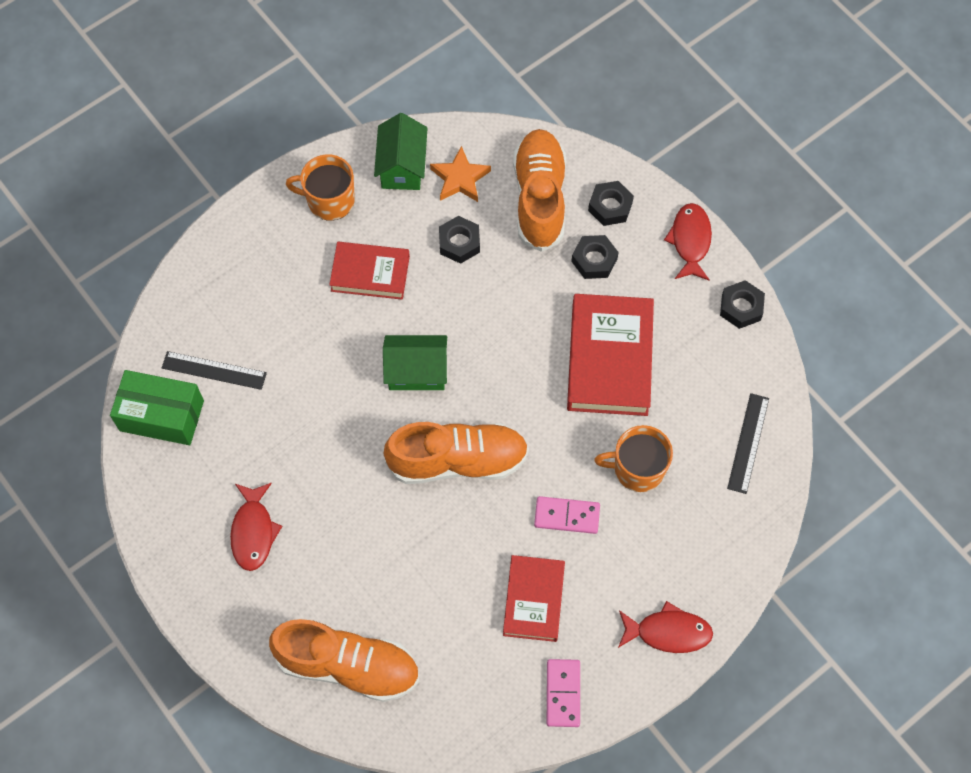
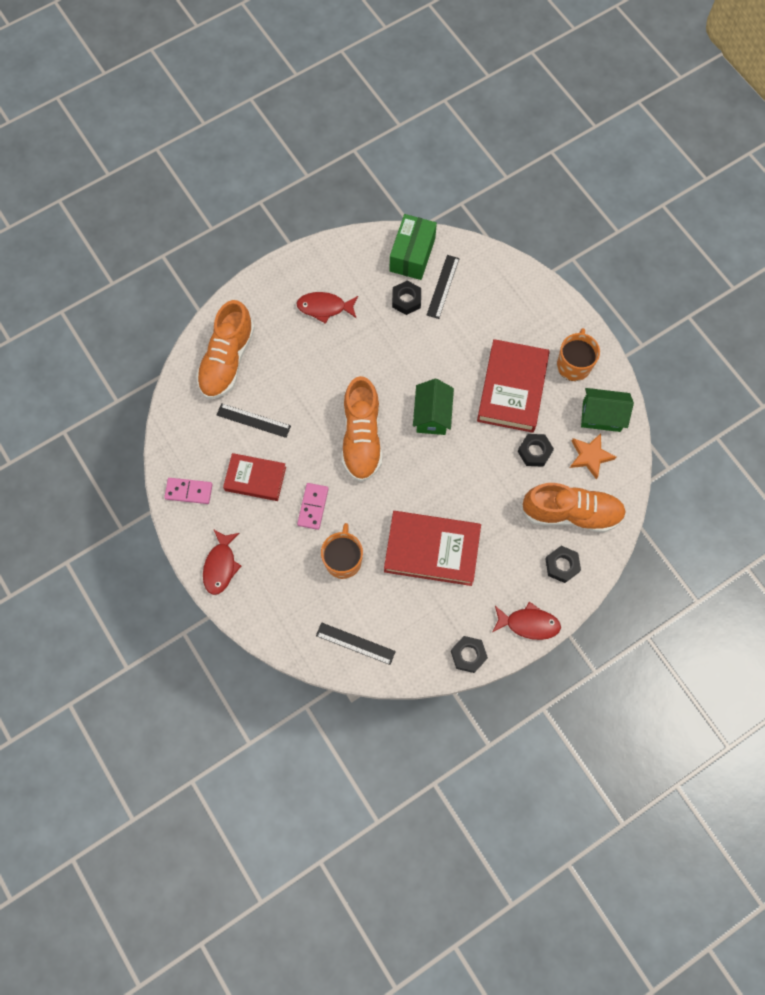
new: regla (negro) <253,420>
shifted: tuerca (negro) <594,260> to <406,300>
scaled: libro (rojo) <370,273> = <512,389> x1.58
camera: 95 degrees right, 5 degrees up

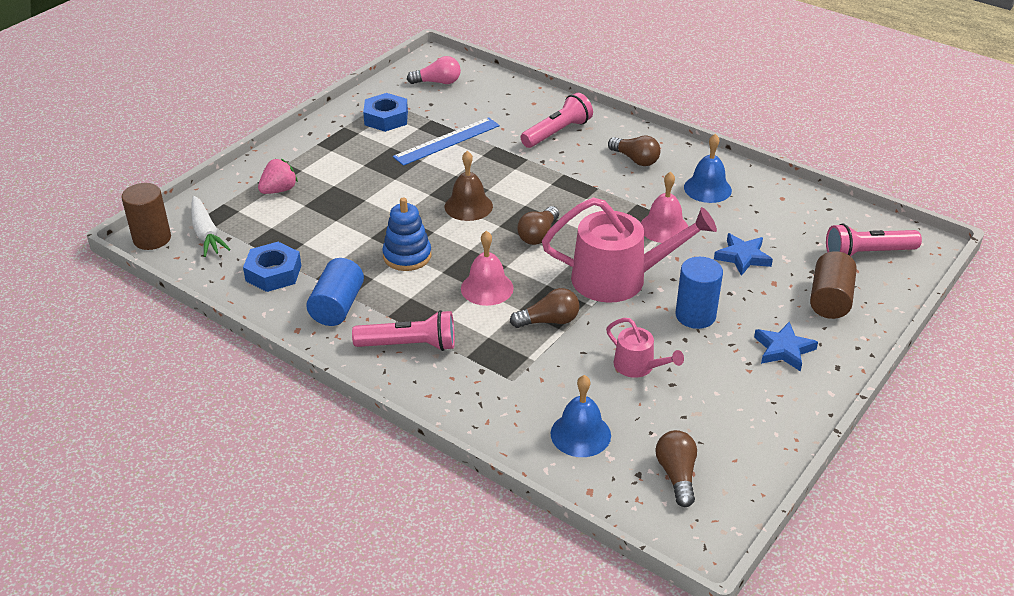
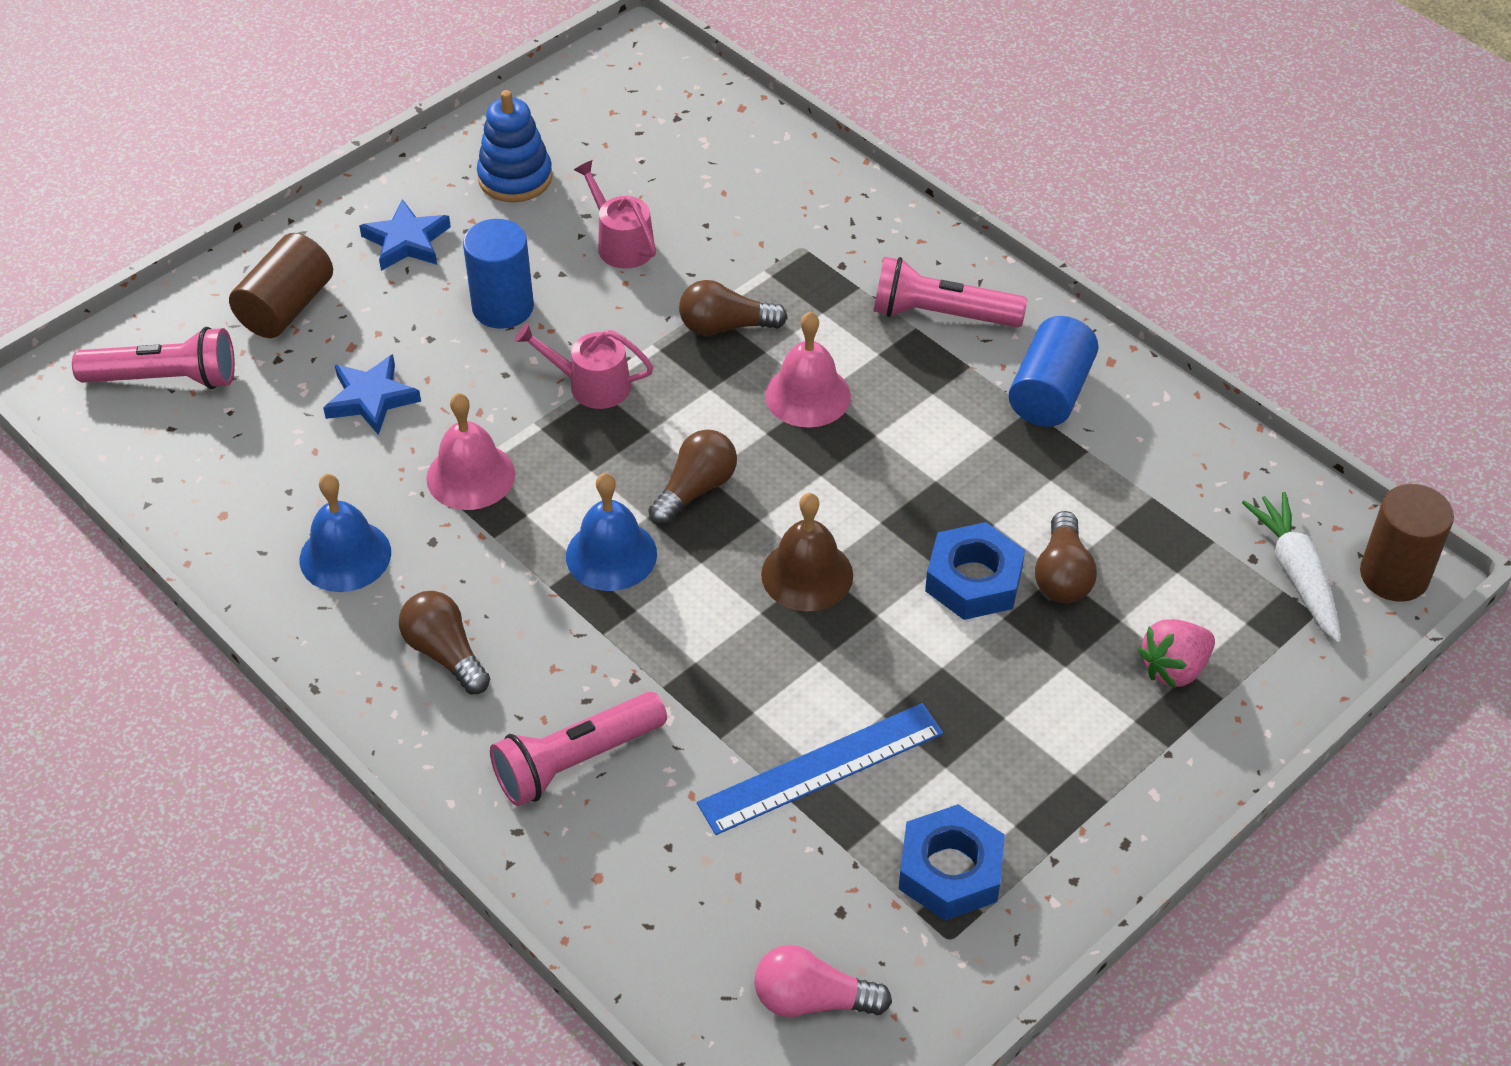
shifted: juguete apilable (azul) <407,256> to <515,178>; tuerca (azul) <273,273> to <973,580>; campana (azul) <580,434> to <611,555>; bombilla (marrón) <677,475> to <1062,575>
scaled: regadera (rosa) <618,278> = <592,385> x0.51
camera: 170 degrees left, 10 degrees up

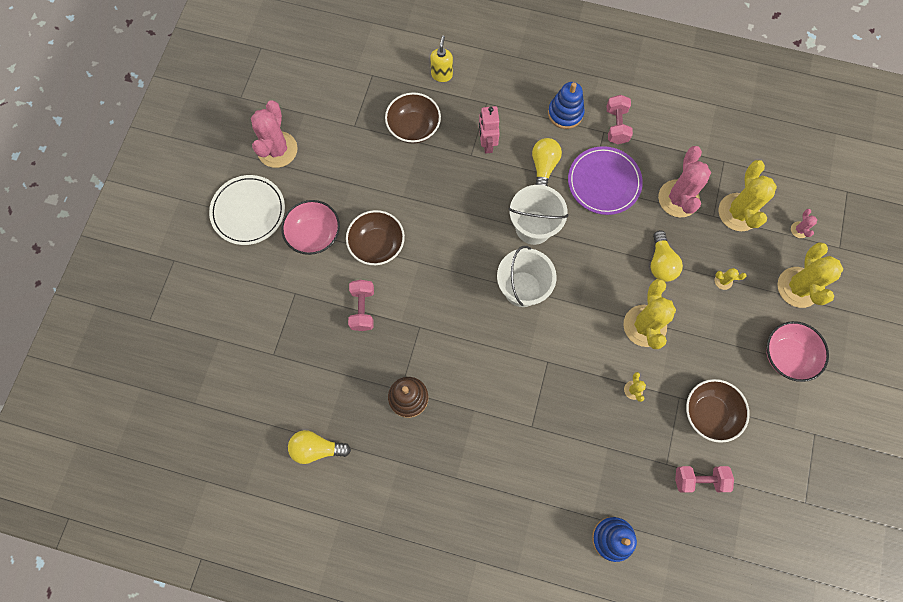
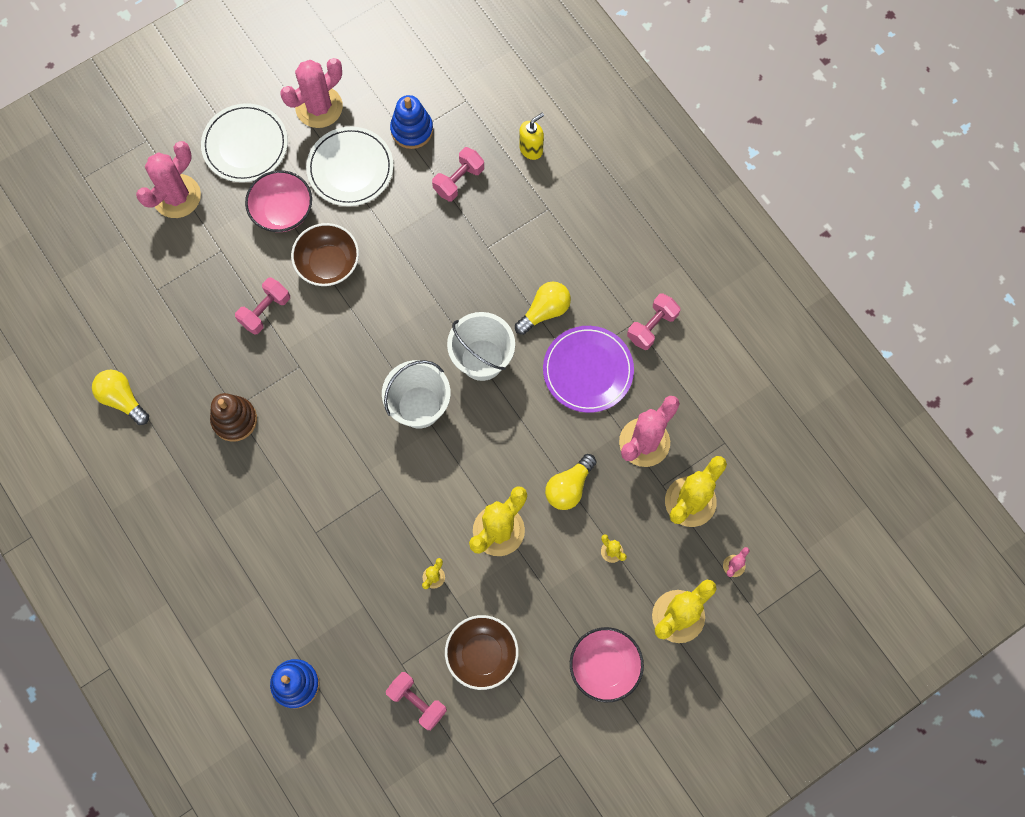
gone: robot (rosa) <487,143>
new: plato (blanco) <350,168>; cactus (rosa) <177,196>
shifted: juguete apilable (azul) <565,113> to <412,130>
swapped: cuenco (marrón) <414,128> to mancuerna (rosa) <458,180>
camera: 40 degrees right, 0 degrees up

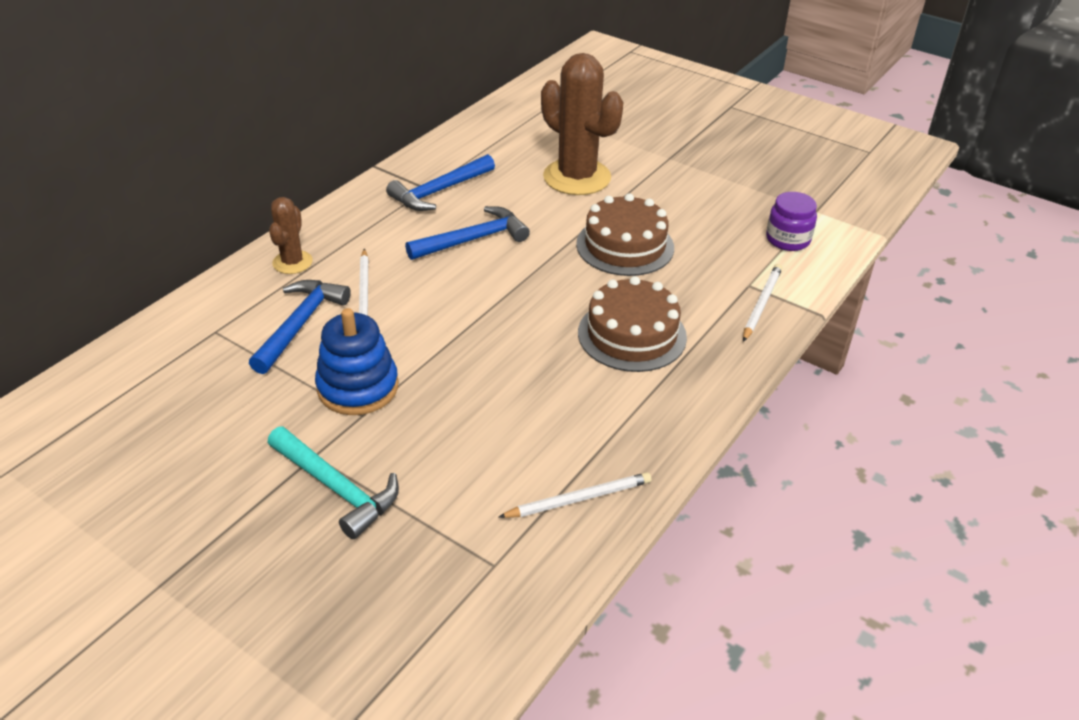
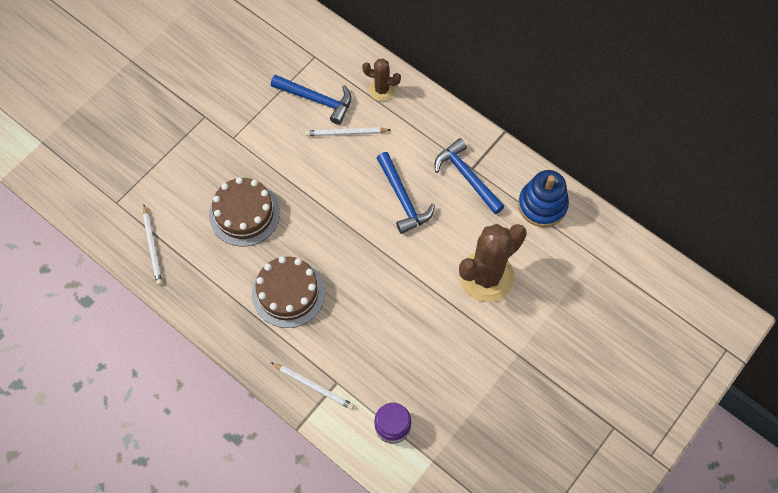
gone: martillo (turquesa) <337,488>
shifted: tarta (marrón) <625,246> to <244,213>; juguete apilable (azul) <358,387> to <542,205>
camera: 95 degrees right, 25 degrees up

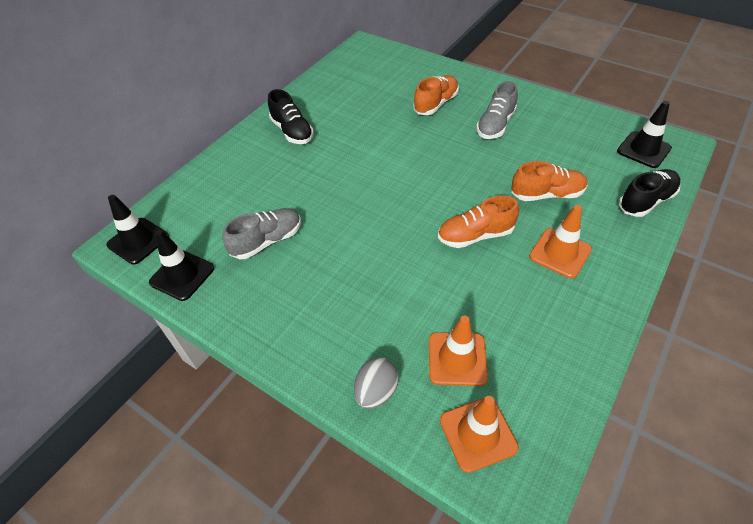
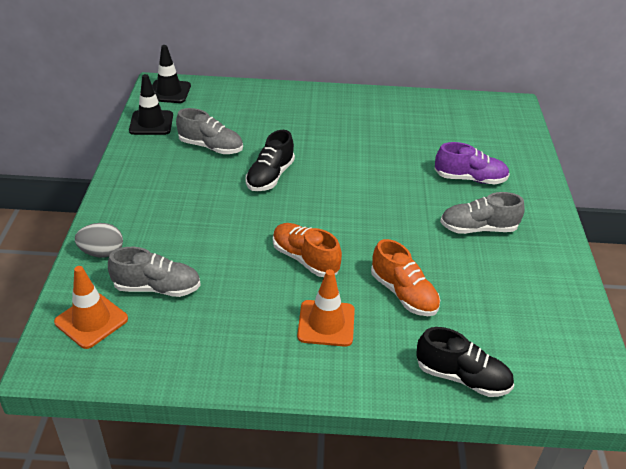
gone: cono de tráfico (negro) <643,150>
shifted: zapato (negro) <292,131> to <270,176>
swapped: cono de tráfico (naranja) <457,359> to zapato (gris) <157,288>
repainted: zapato (naranja) <436,104> to zapato (morado) <470,179>
camera: 55 degrees right, 10 degrees down

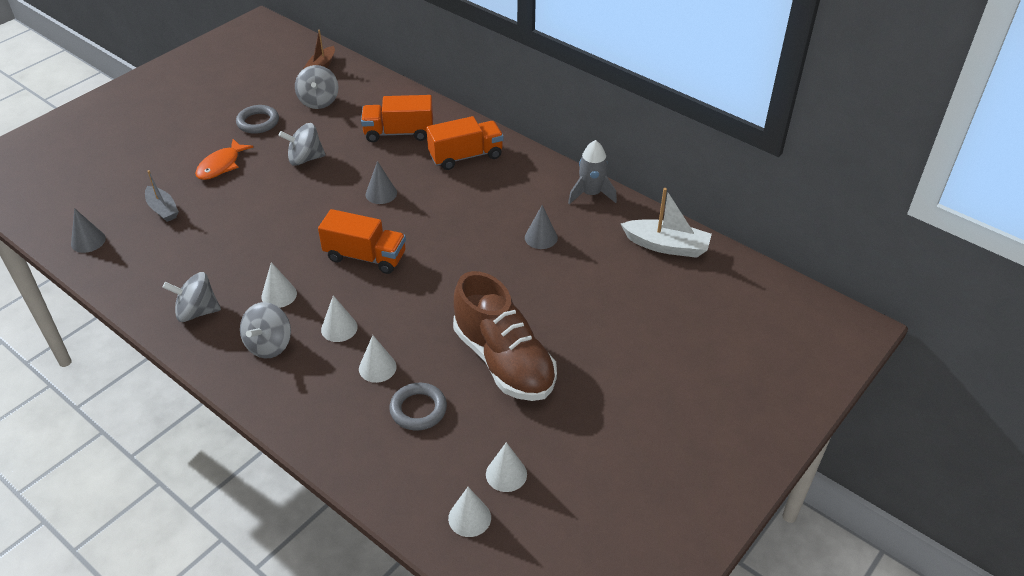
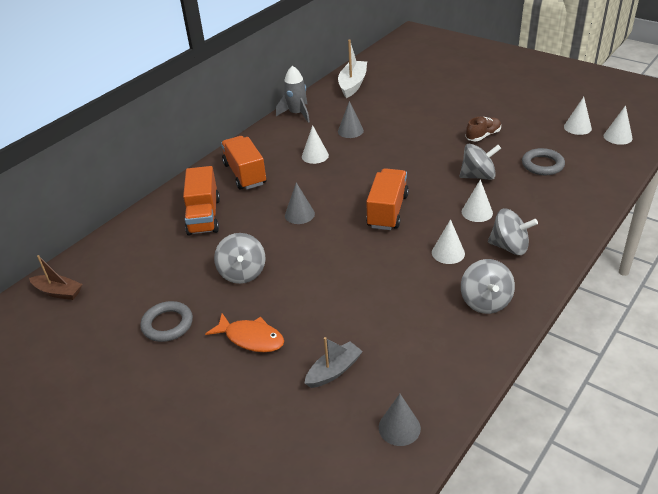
shifted: peonza (gris) <319,101> to <478,176>; cono (blanco) <377,367> to <315,156>
scaled: zapato (marrón) <504,361> = <483,136> x0.43
camera: 90 degrees left, 5 degrees down

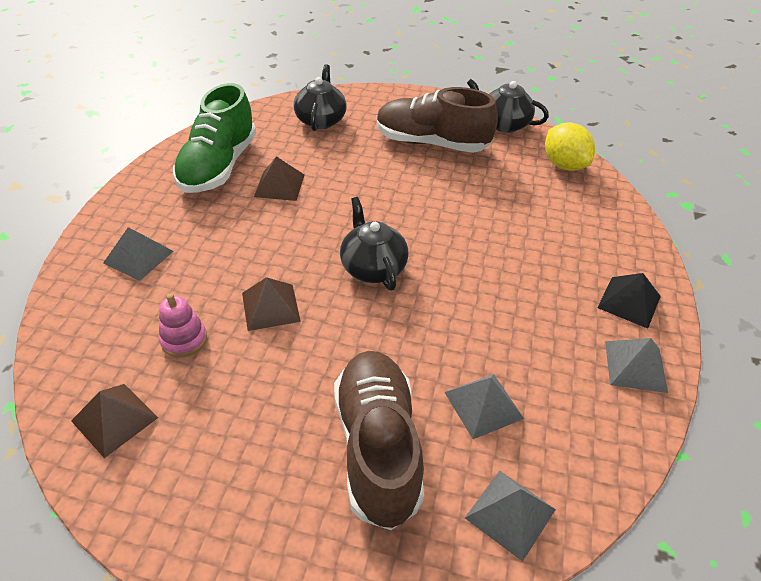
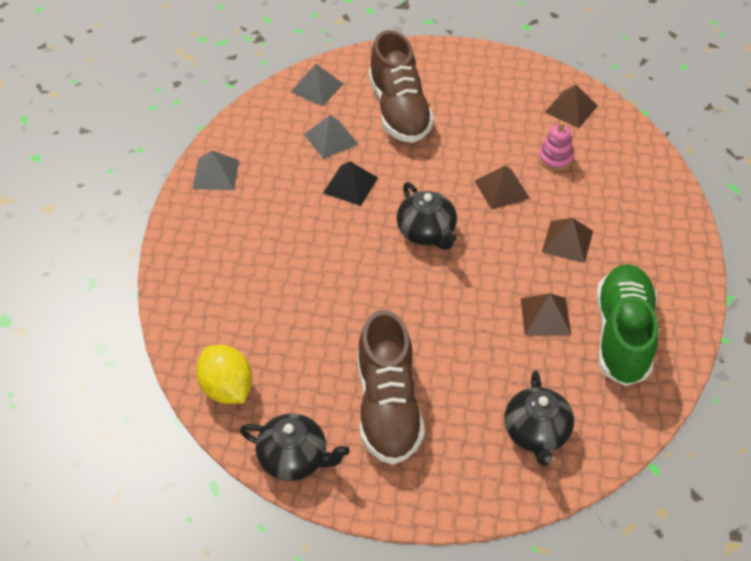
gone: pirámide (gris) <138,257>
new: pirámide (marrón) <567,241>
shifted: pirámide (negro) <629,302> to <350,185>
rotated: zapato (marrón) <431,143> = <387,407> 75 degrees clockwise
camera: 175 degrees right, 5 degrees up

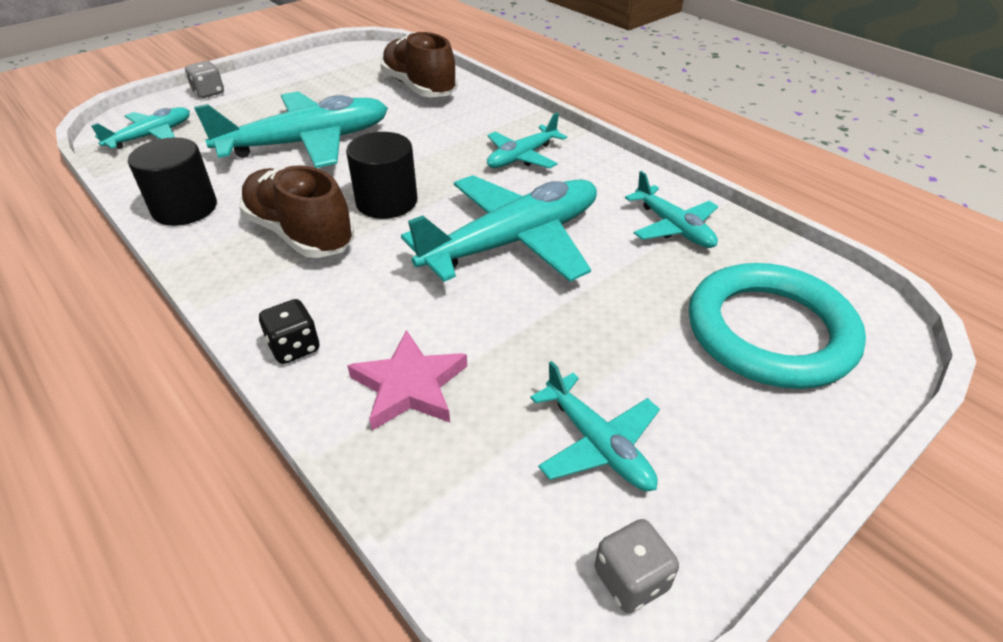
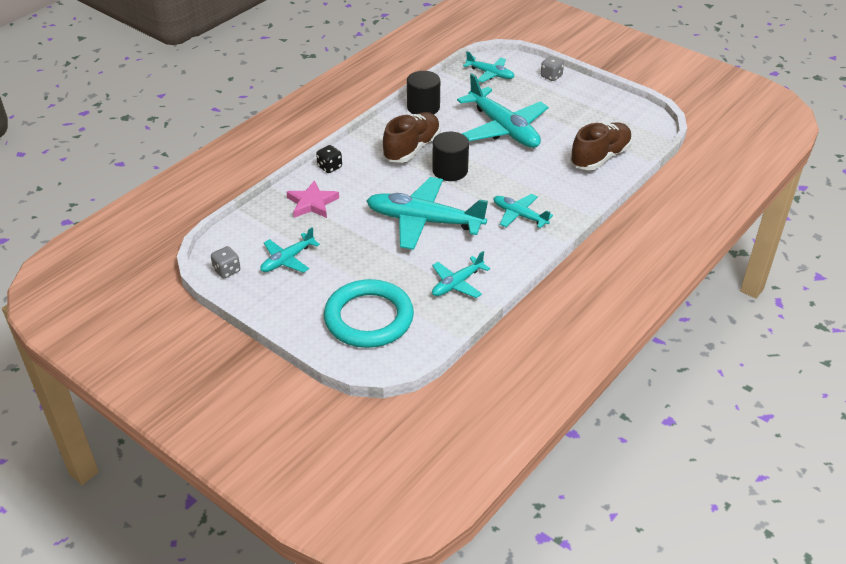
rotated: avión (turquesa) <513,242> = <424,221> 150 degrees clockwise
camera: 80 degrees right, 0 degrees up

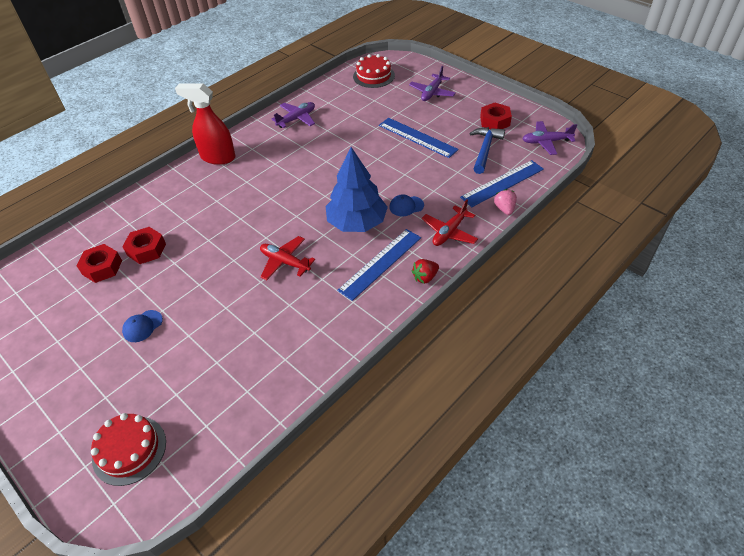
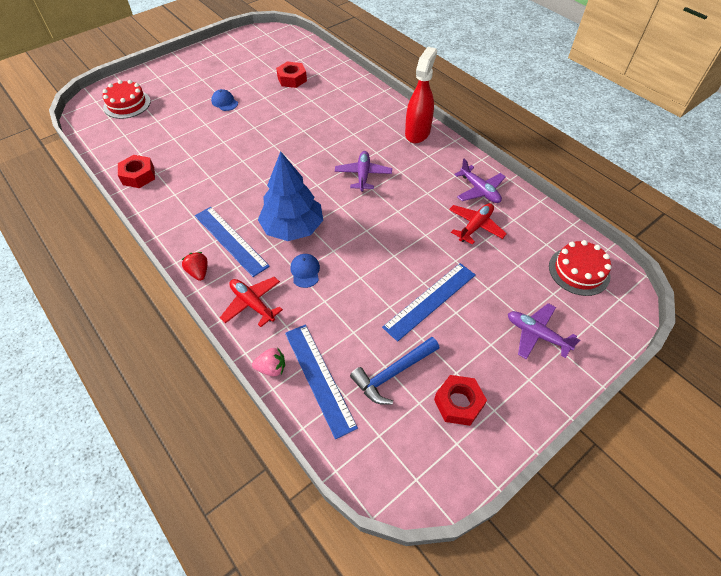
shifted: avión (morado) <546,142> to <363,175>; tuerca (rojo) <146,249> to <138,176>; avión (rojo) <285,262> to <475,226>
rotated: martillo (azul) <485,149> = <393,374> 120 degrees clockwise
camera: 95 degrees right, 5 degrees up

